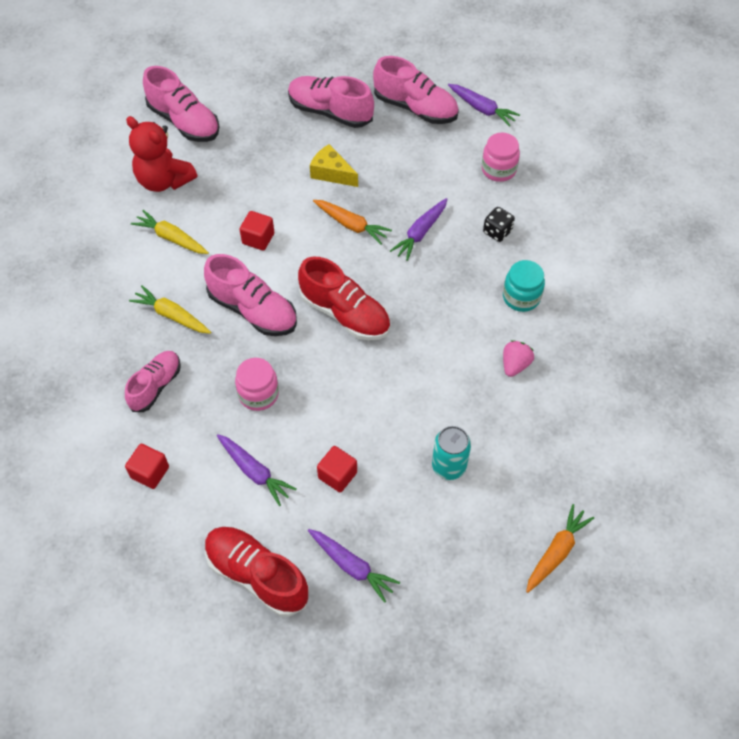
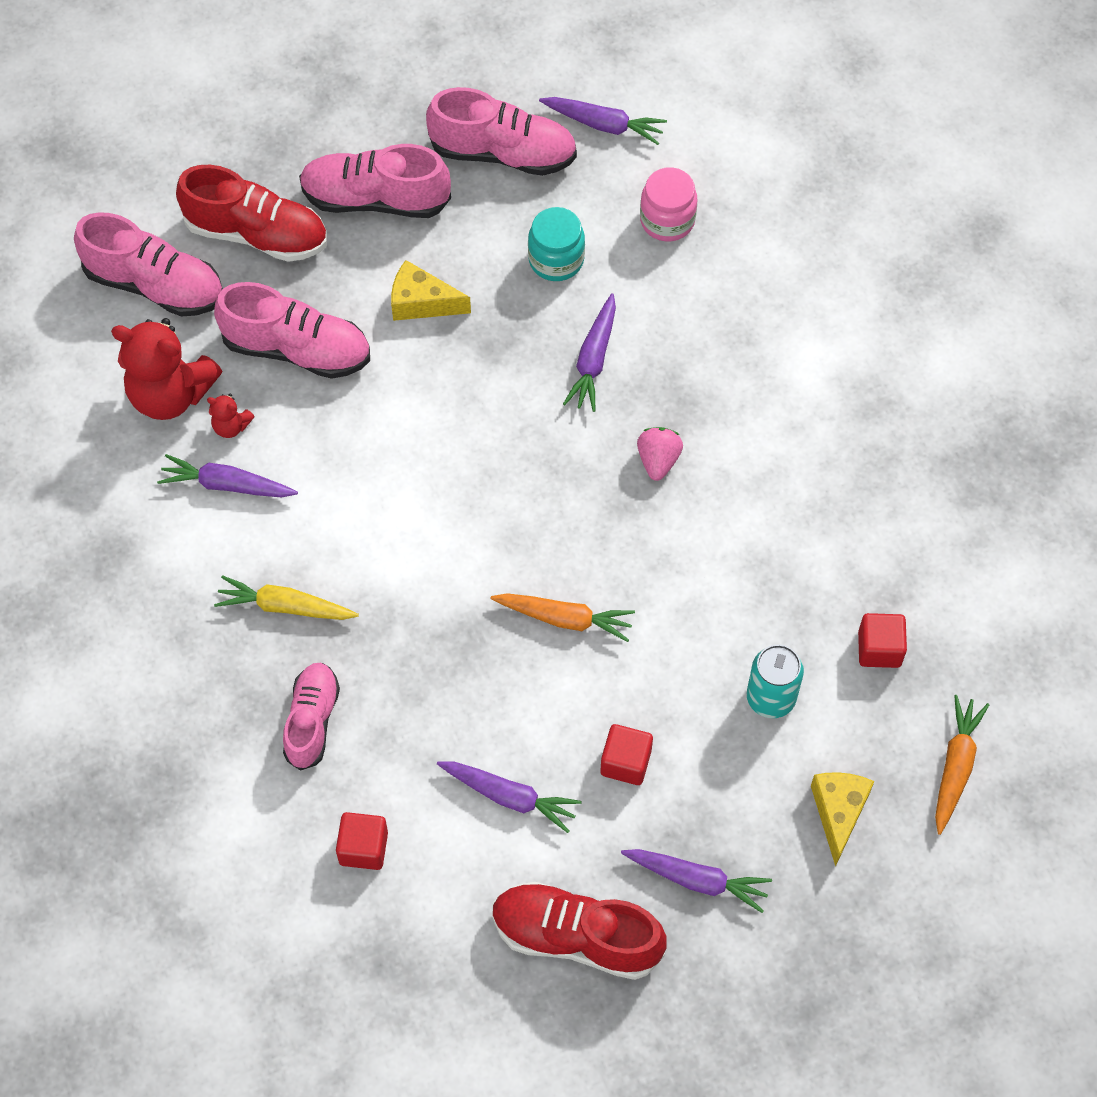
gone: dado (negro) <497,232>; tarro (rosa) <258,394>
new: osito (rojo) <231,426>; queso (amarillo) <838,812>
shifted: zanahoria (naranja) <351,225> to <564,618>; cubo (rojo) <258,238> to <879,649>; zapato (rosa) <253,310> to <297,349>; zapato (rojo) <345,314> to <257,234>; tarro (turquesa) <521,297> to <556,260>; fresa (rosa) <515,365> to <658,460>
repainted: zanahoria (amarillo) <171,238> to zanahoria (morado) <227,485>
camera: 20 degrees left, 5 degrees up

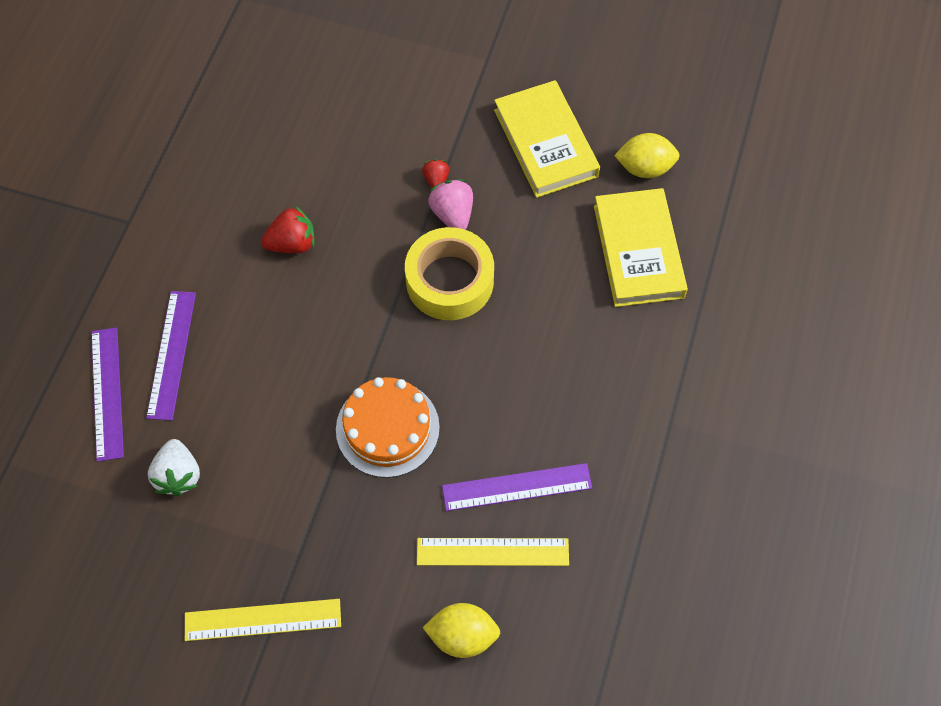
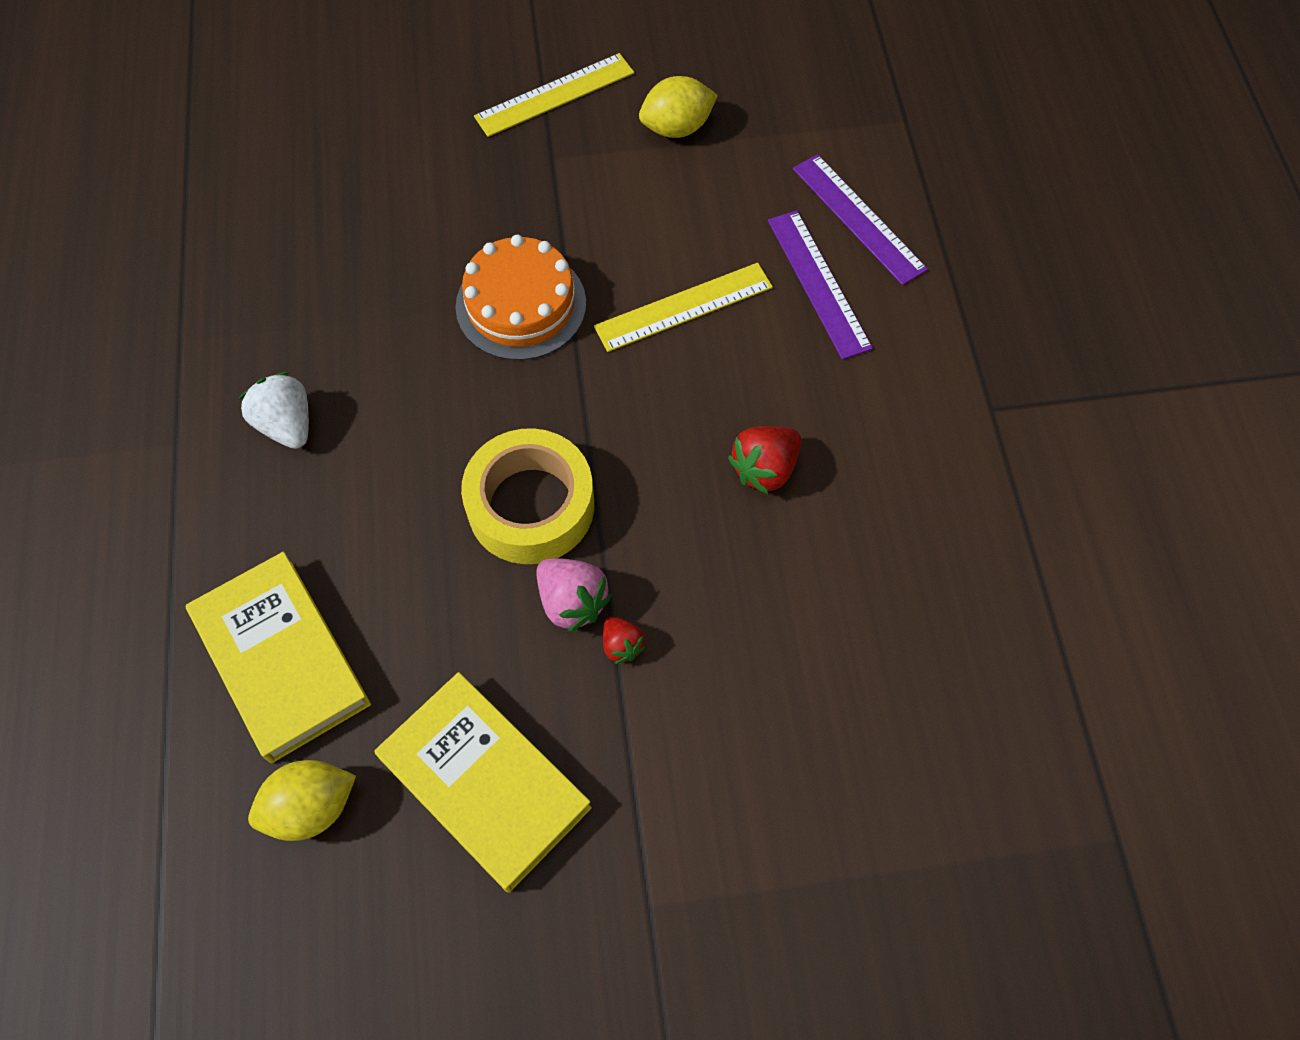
gone: regla (morado) <517,487>
shifted: fresa (blanco) <178,475> to <287,424>; regla (amarillo) <492,551> to <684,307>; limón (amarillo) <462,635> to <677,128>
camera: 155 degrees right, 0 degrees up

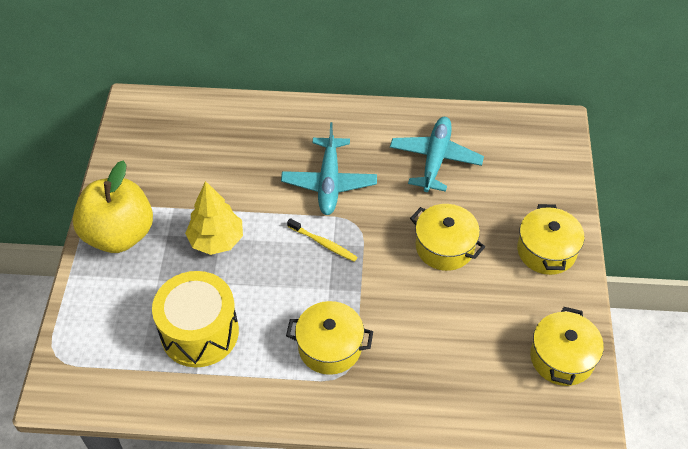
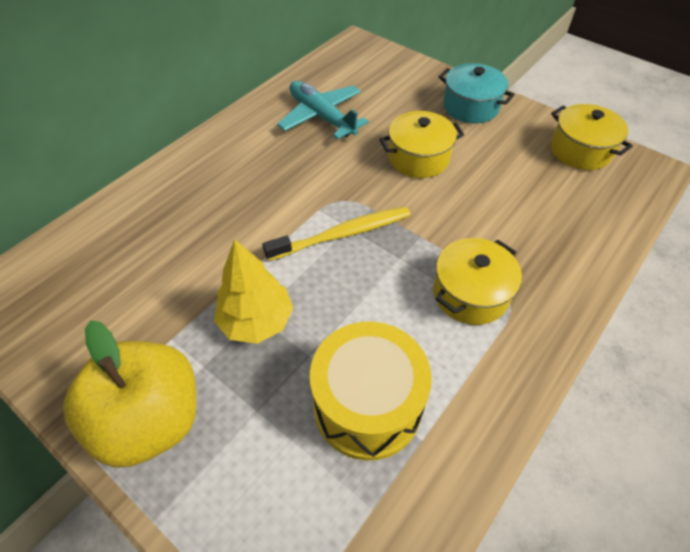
gone: avión (turquesa) <329,183>
repainted: olla (amarillo) <546,251> to olla (turquesa) <470,107>
scaled: cepillo de dientes (amarillo) <323,243> = <342,234> x1.62
camera: 55 degrees left, 0 degrees up

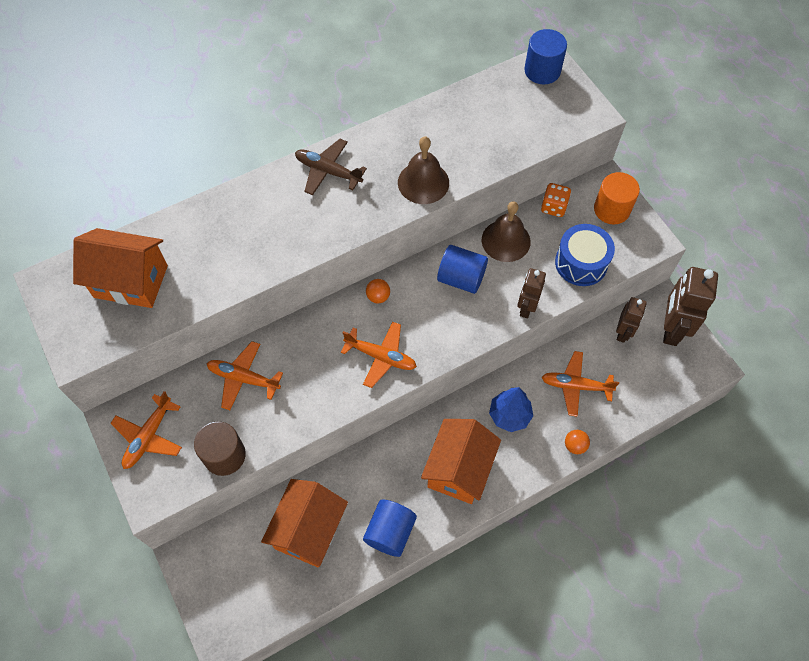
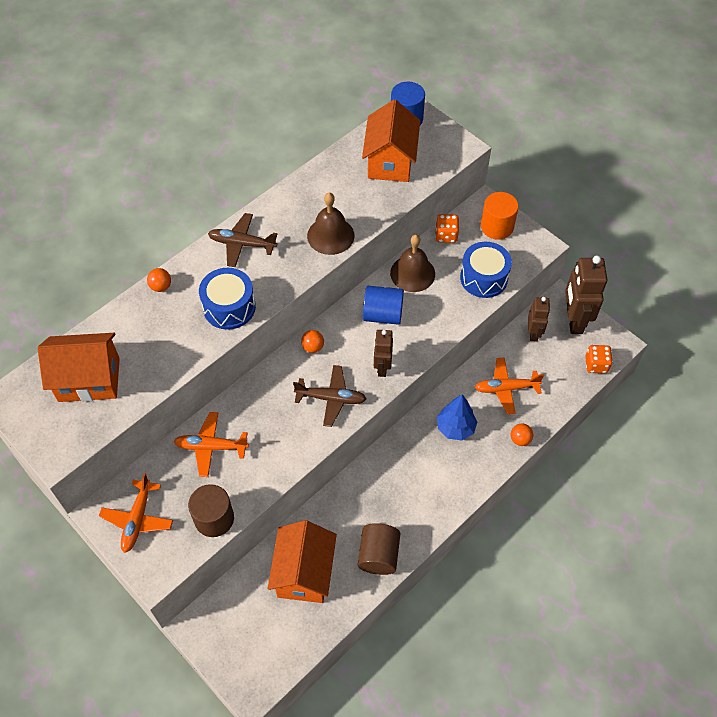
new: pelota (naranja) <161,286>; tambor (azul) <229,307>; dado (naranja) <596,365>
shifted: robot (marrón) <526,307> to <382,367>; casa (naranja) <459,469> to <390,161>
repainted: avión (naranja) <381,356> to avión (marrón) <331,398>; cilindro (azul) <390,532> to cilindro (marrón) <378,555>
camera: 15 degrees left, 5 degrees down

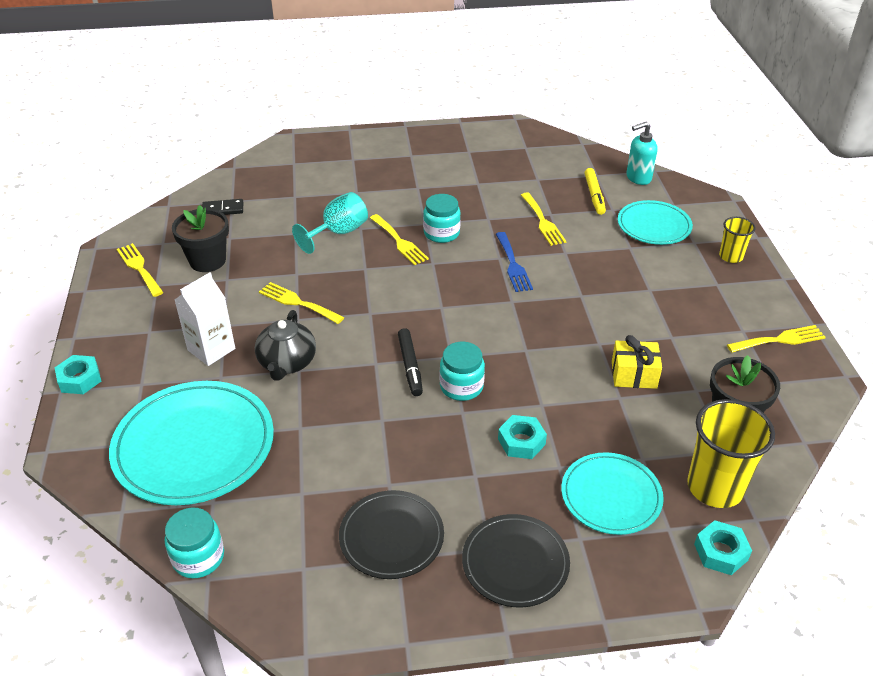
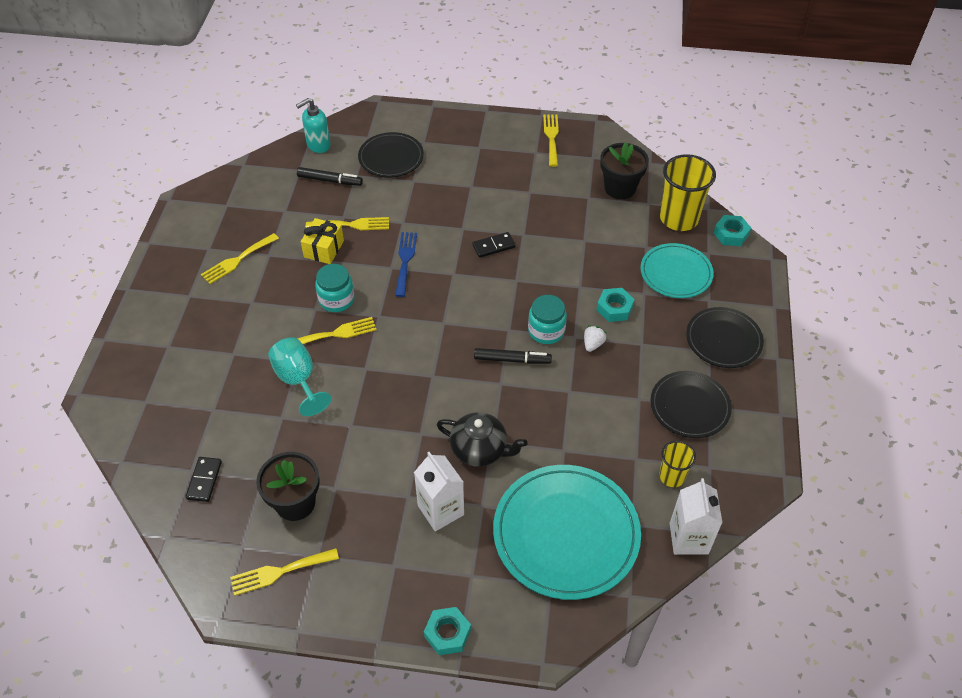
new: ficha de dominó (negro) <493,246>; fresa (blanco) <593,344>
shifted: vaso (amarillo) <731,256> to <672,476>; tenedor (amarillo) <297,302> to <237,260>; regalo (amarillo) <634,375> to <324,249>
swapped: tarro (turquesa) <198,557> to cartón de leche (blanco) <688,538>
repainted: rotulador (amarillo) <594,195> to rotulador (negro) <330,180>; plato (turquesa) <654,226> to plato (negro) <391,157>
rotated: dispensador de jabón (turquesa) <638,178> = <318,145> 60 degrees clockwise; tenedor (azul) <513,265> = <405,260> 90 degrees counterclockwise
camera: 75 degrees left, 10 degrees up

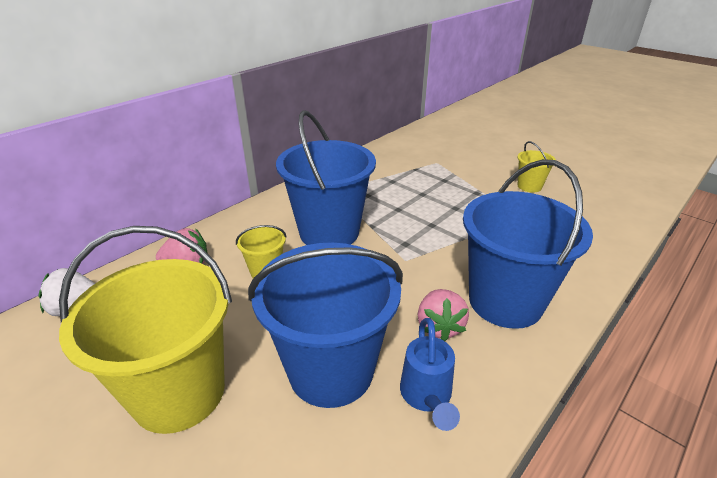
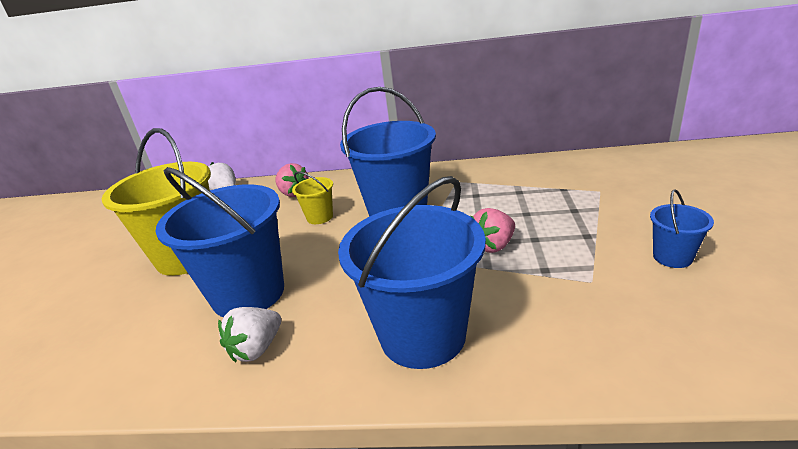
shifted: fresa (rosa) <439,327> to <493,246>
swapped: regadera (azul) <427,397> to fresa (blanco) <256,349>
repainted: balde (amarillo) <529,186> to balde (azul) <672,257>
camera: 55 degrees right, 5 degrees down

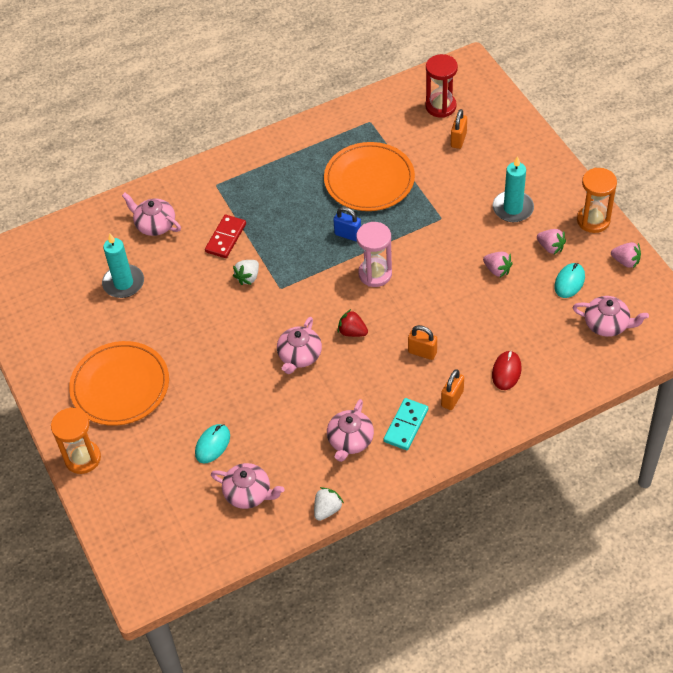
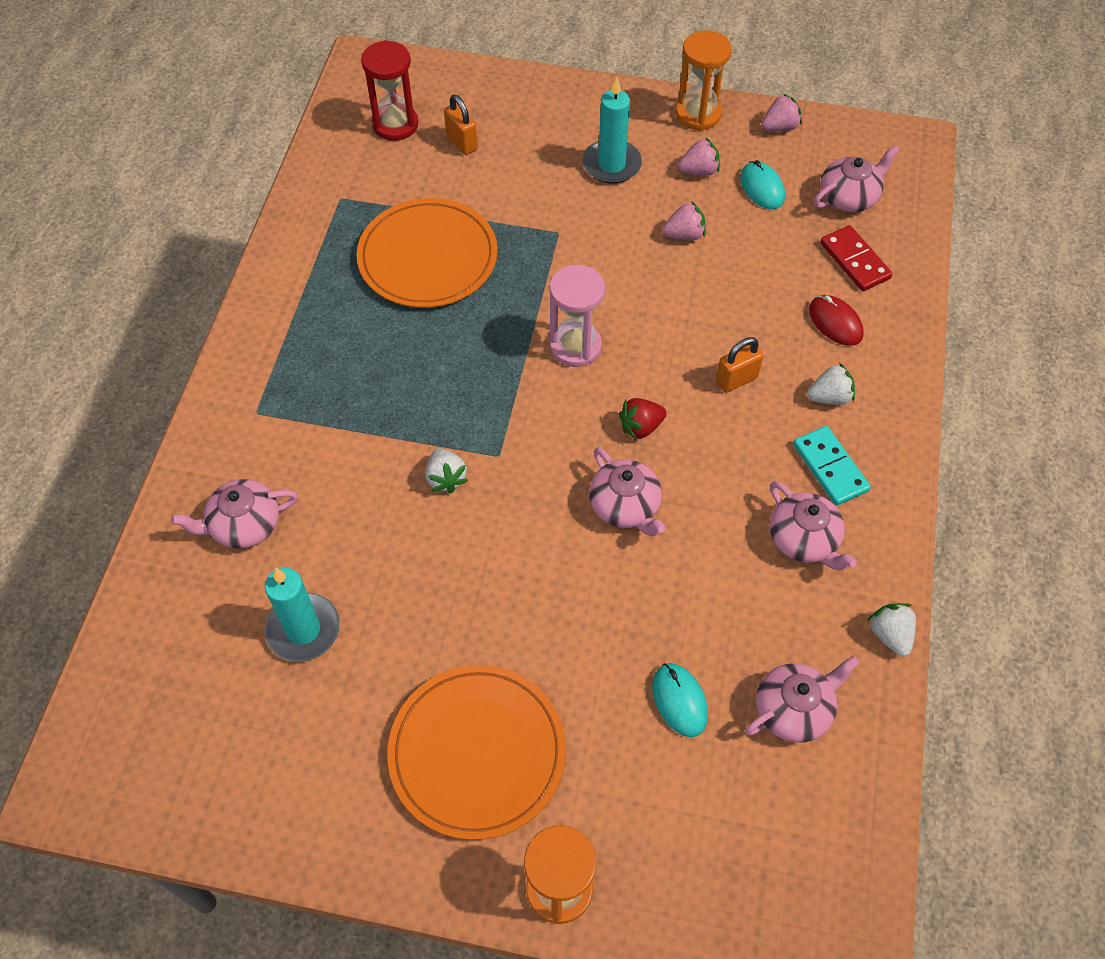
gone: candado (azul) <348,234>
shifted: ficha de dominó (rojo) <225,238> to <854,261>
swapped: candado (naranja) <452,398> to fresa (blanco) <829,397>
camera: 55 degrees left, 5 degrees up

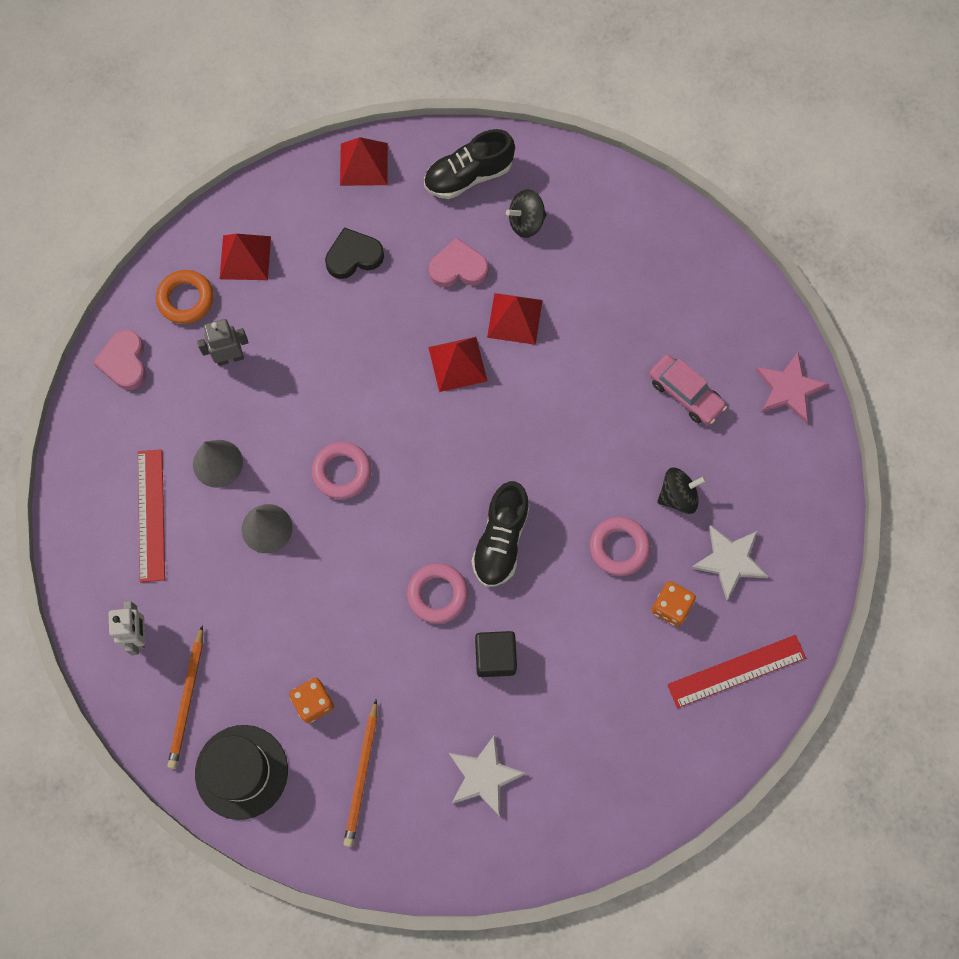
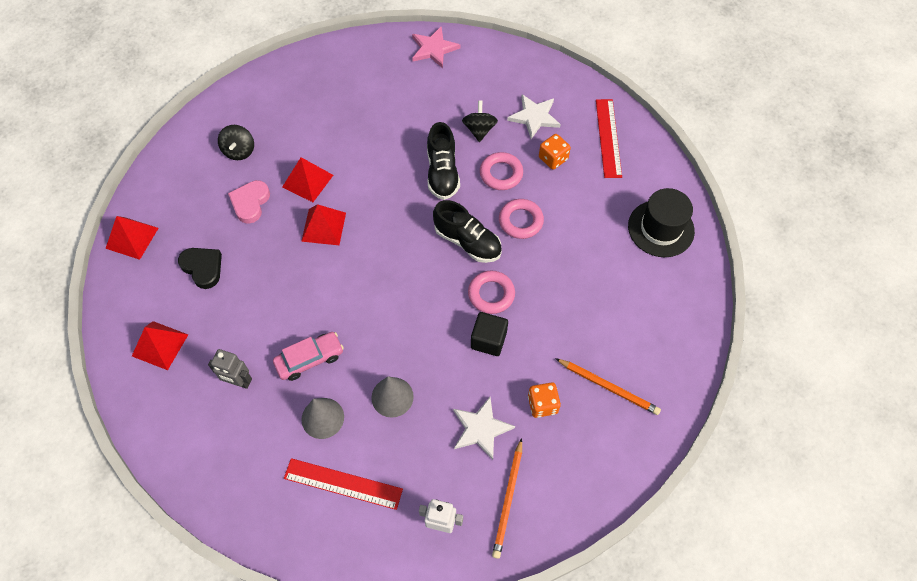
gone: anillo (naranja) <186,299>; corazón (rosa) <124,362>
shifted: zapato (negro) <468,176> to <442,173>; coche (rosa) <685,394> to <309,359>; anillo (rosa) <342,472> to <520,221>; cubo (negro) <495,657> to <488,340>; sombrero (negro) <241,771> to <661,228>; estrella (blanco) <484,776> to <481,429>
rotated: corazón (negro) <353,256> = <203,268> 135 degrees clockwise; robot (gris) <230,357> = <238,382> 75 degrees counterclockwise; lápiz (naranja) <187,699> = <508,500> 75 degrees clockwise
camera: 70 degrees left, 10 degrees down

